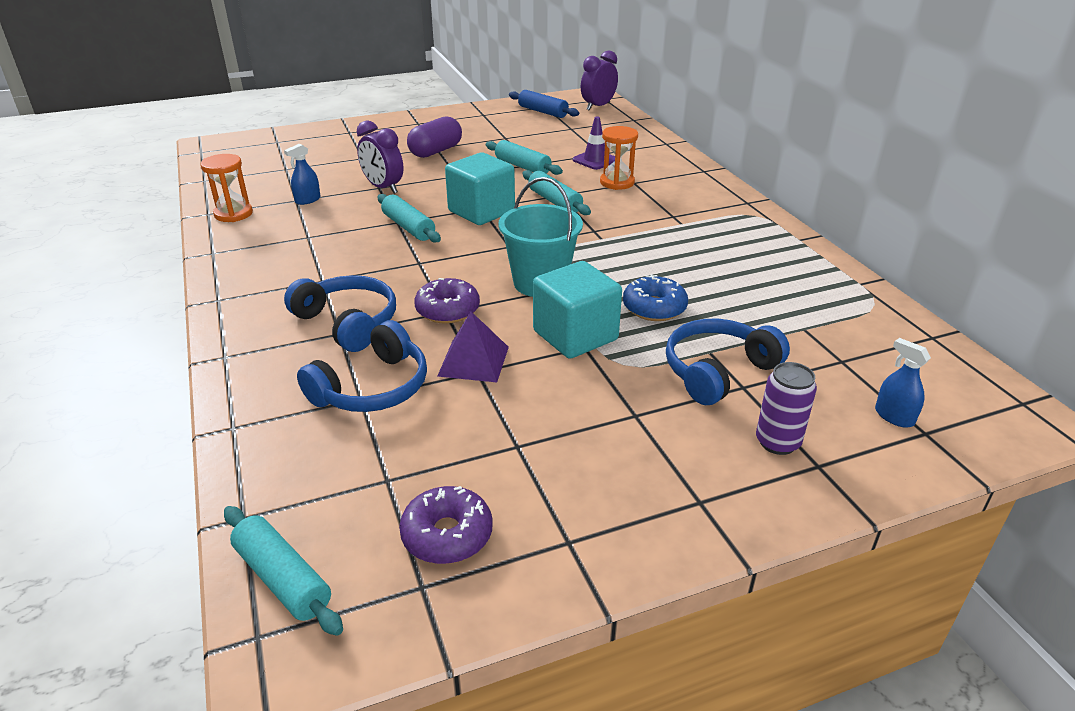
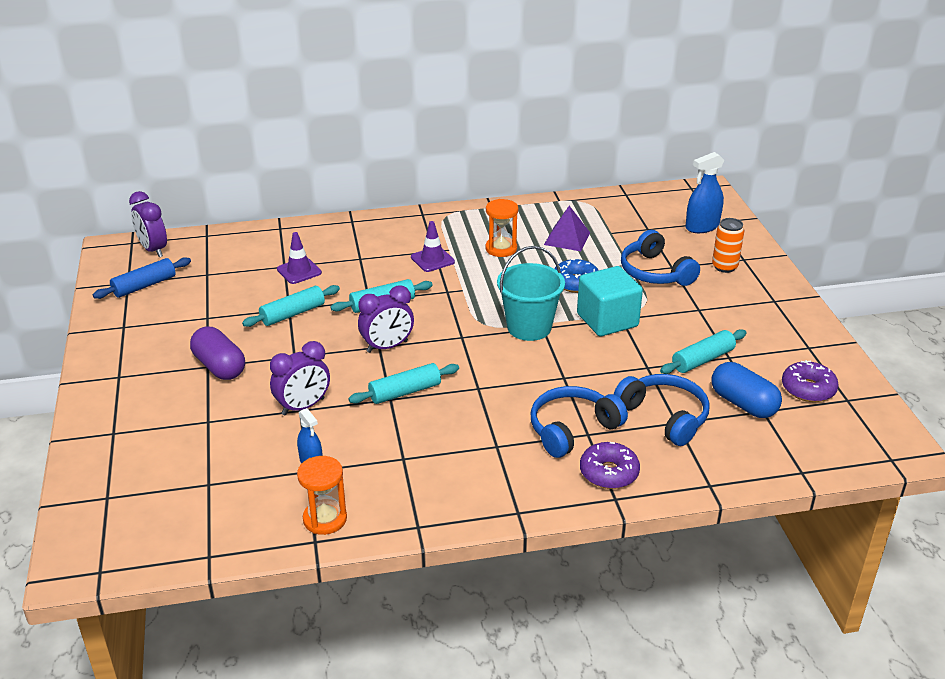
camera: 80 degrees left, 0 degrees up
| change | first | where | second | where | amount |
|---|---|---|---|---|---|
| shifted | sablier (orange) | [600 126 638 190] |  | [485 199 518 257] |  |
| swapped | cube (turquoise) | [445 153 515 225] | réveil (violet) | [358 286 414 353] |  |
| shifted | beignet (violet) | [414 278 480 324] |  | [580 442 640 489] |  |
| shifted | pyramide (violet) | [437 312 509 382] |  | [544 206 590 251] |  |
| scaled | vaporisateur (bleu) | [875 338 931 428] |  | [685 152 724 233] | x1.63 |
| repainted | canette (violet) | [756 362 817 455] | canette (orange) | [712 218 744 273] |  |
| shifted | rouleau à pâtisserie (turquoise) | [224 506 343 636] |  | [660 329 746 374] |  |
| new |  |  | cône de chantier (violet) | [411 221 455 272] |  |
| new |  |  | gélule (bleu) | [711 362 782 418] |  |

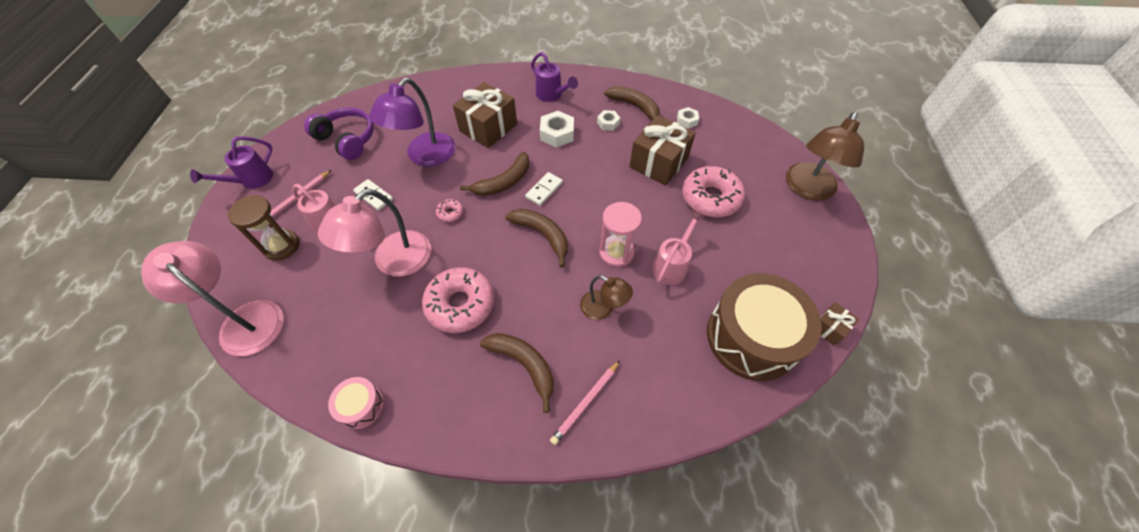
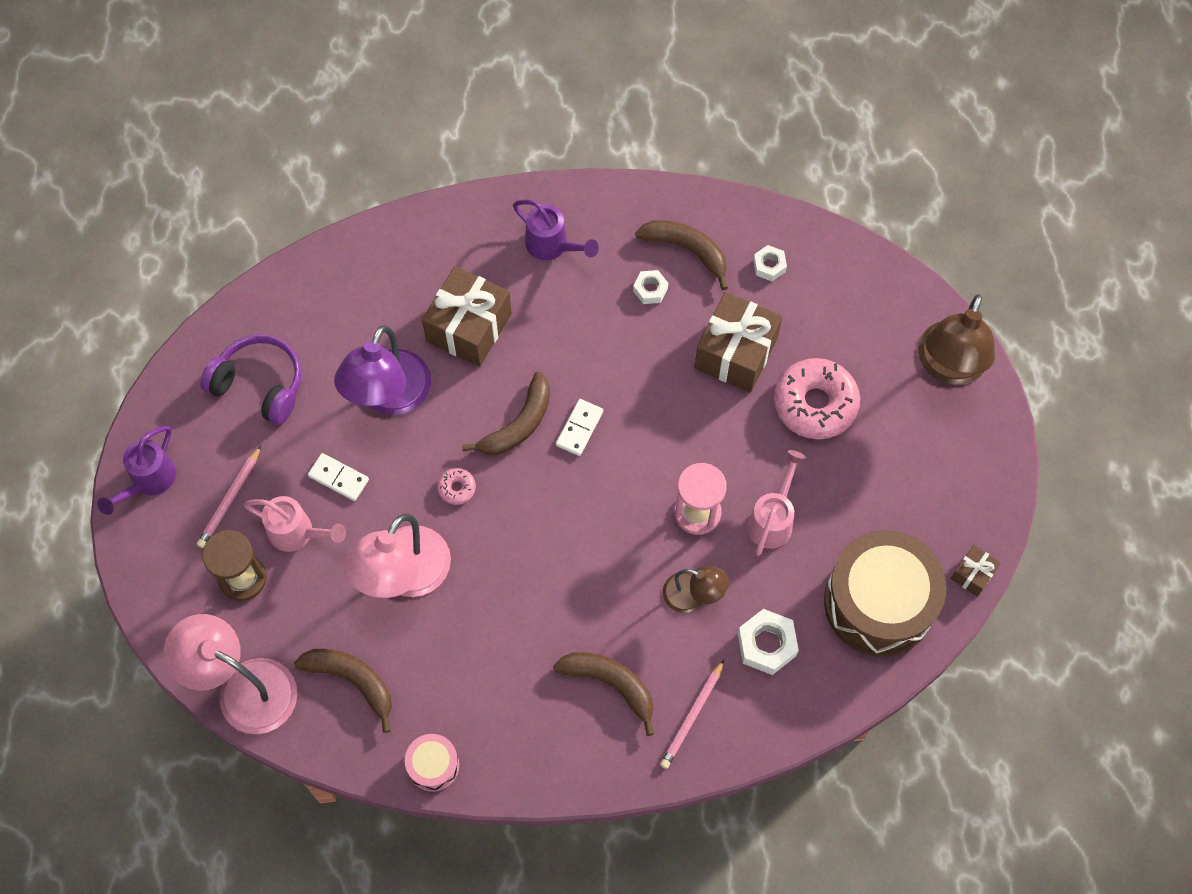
camera: 10 degrees left, 10 degrees up
| change | first | where | second | where | amount |
|---|---|---|---|---|---|
| shifted | écrou (blanc) | [540 111 574 148] |  | [738 609 799 675] |  |
| shifted | banane (marron) | [505 209 568 267] |  | [294 649 392 733] |  |
| gone | beignet (rose) | [422 267 494 333] |  |  |  |

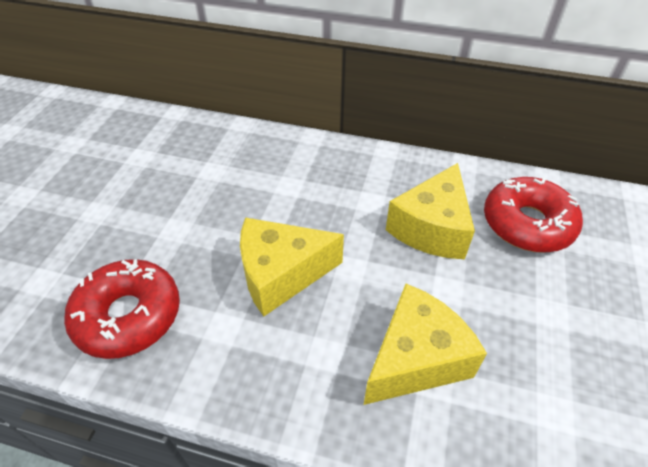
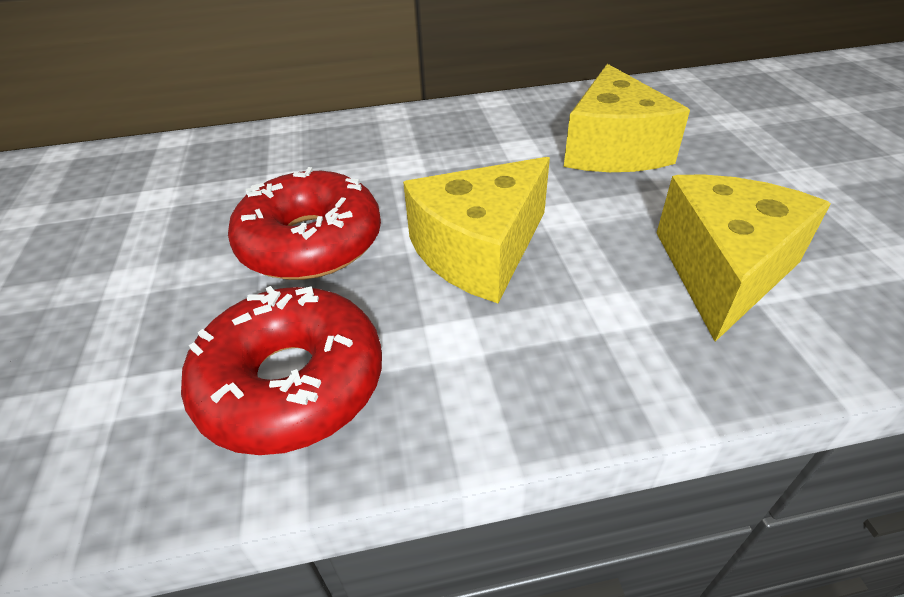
camera: 25 degrees left, 5 degrees down
| change | first | where | second | where | amount |
|---|---|---|---|---|---|
| shifted | beignet (rouge) | [484 177 583 253] |  | [228 167 381 280] |  |

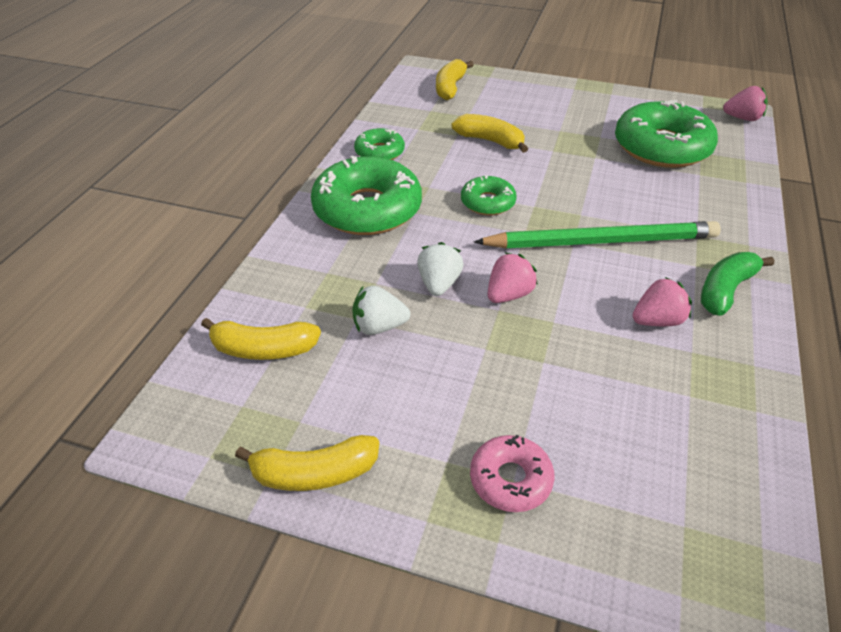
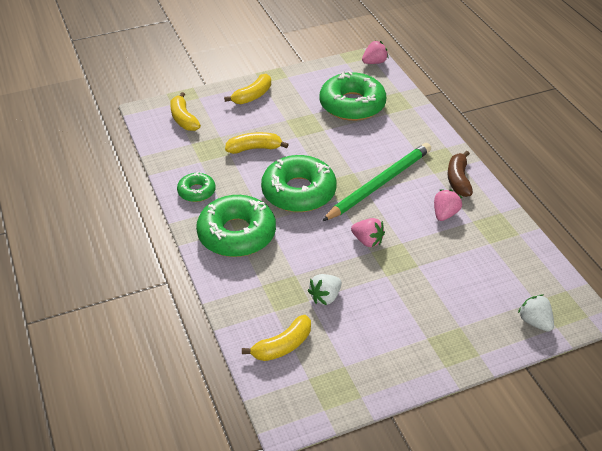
camera: 40 degrees left, 0 degrees up
| change | first | where | second | where | amount |
|---|---|---|---|---|---|
| scaled | beignet (vert) | [461 175 517 215] |  | [261 155 336 212] | x1.95 |
| shifted | fraise (blanc) | [417 242 464 296] |  | [518 295 554 332] |  |
| rotated | fraise (rose) | [488 252 538 303] |  | [351 218 385 247] | 120 degrees clockwise |
| repainted | banane (vert) | [701 252 774 316] | banane (marron) | [447 151 473 197] |  |
| shifted | banane (jaune) | [235 435 379 491] |  | [224 74 271 104] |  |
| gone | beignet (rose) | [470 435 555 512] |  |  |  |

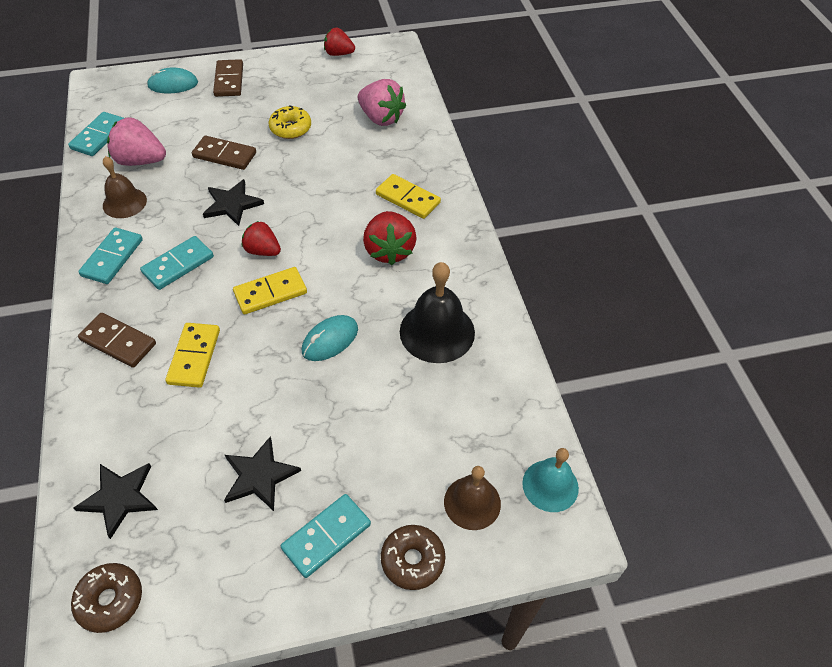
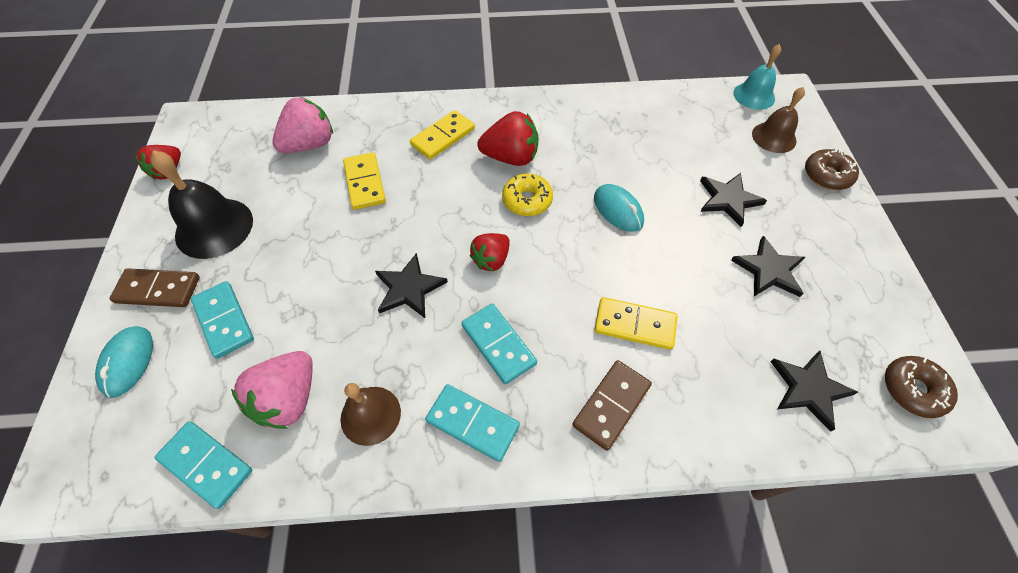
camera: 80 degrees left, 5 degrees up
| change | first | where | second | where | amount |
|---|---|---|---|---|---|
| shifted | beignet (jaune) | [269 105 311 139] |  | [502 173 553 216] |  |
| gone | domino (marron) | [192 136 256 170] |  |  |  |
| shifted | cloche (noir) | [400 262 475 363] |  | [150 151 253 259] |  |
| shifted | domino (jaune) | [233 267 307 315] |  | [343 152 386 210] |  |
| shifted | domino (turquoise) | [281 494 371 578] |  | [191 281 254 359] |  |
| new |  |  | étoile (noir) | [700 173 767 227] |  |

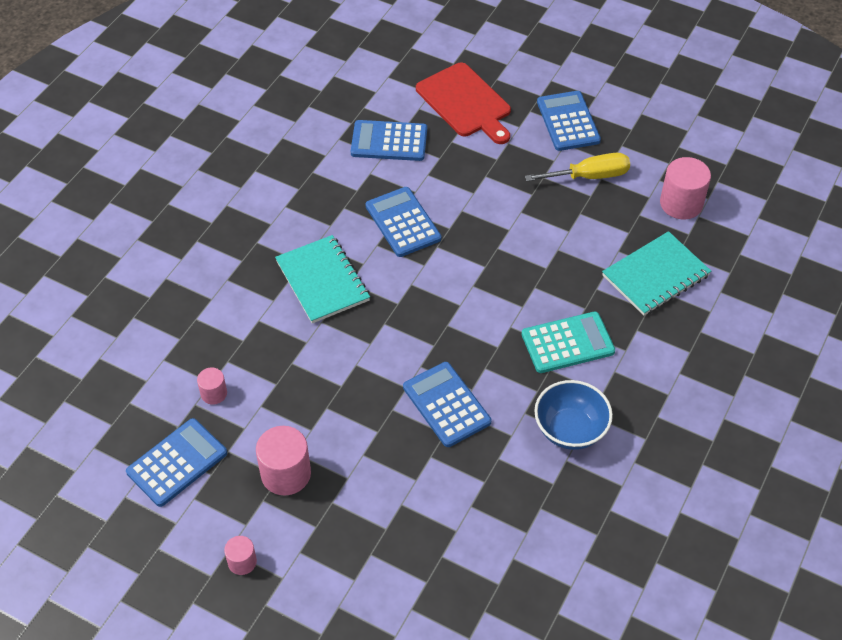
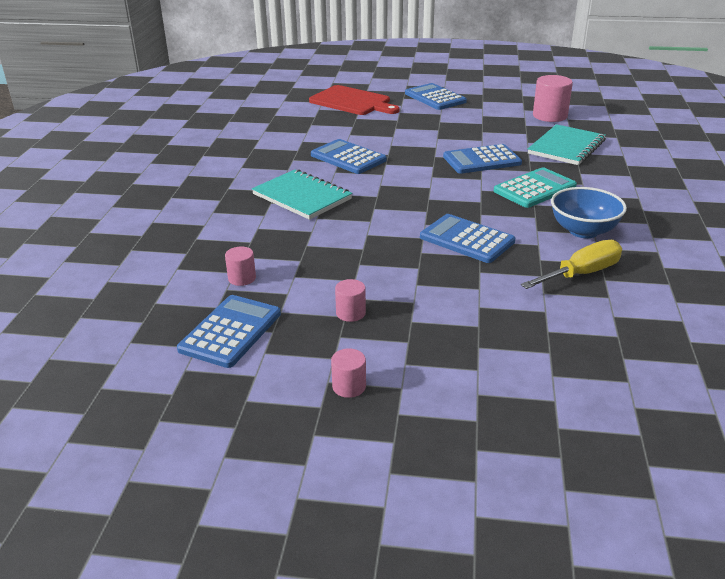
camera: 20 degrees left, 20 degrees down
| change | first | where | second | where | amount |
|---|---|---|---|---|---|
| shifted | calculatrice (bleu) | [351 120 427 161] |  | [443 144 522 174] |  |
| shifted | tournevis (jaune) | [525 153 630 182] |  | [521 240 622 289] |  |
| scaled | cylindre (rose) | [256 426 311 496] |  | [335 279 366 322] | x0.55 |

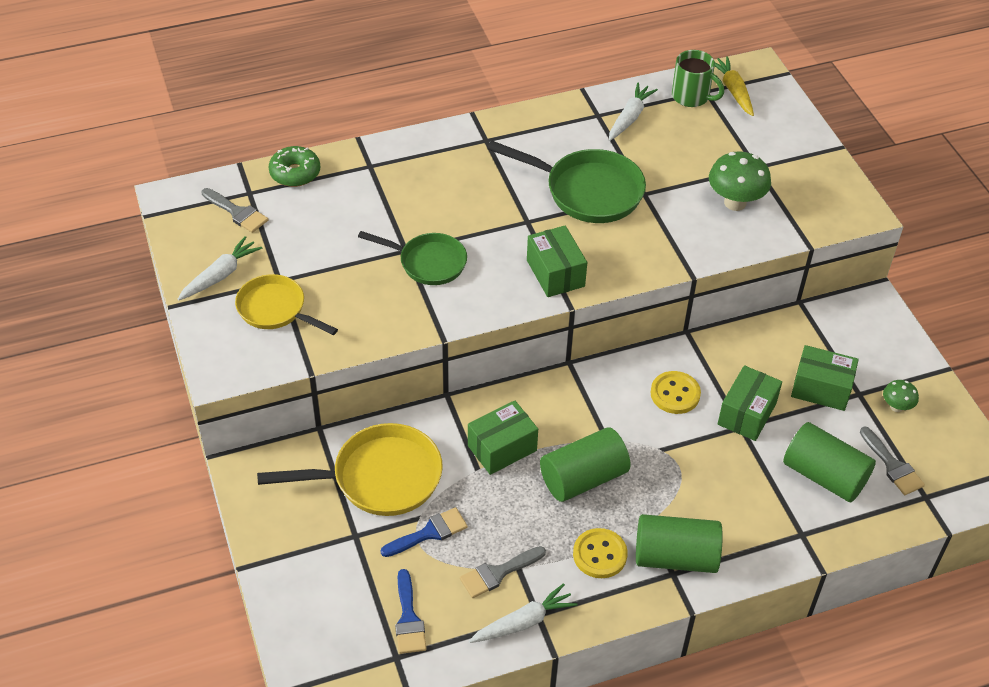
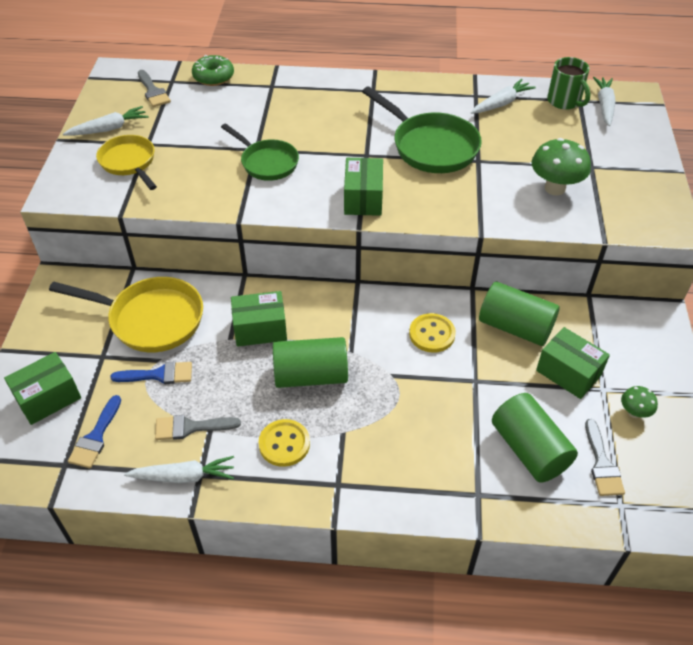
camera: 25 degrees right, 0 degrees up
| change | first | where | second | where | amount |
|---|---|---|---|---|---|
| repainted | carotte (jaune) | [715 56 754 116] | carotte (blanc) | [593 77 616 126] |  |
| shifted | boîte (vert) | [718 365 782 441] |  | [4 352 81 425] |  |
| shifted | cylindre (vert) | [636 514 723 573] |  | [479 282 560 346] |  |

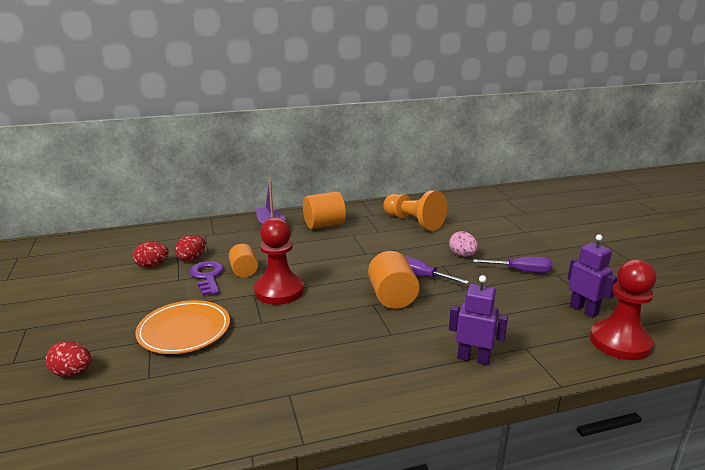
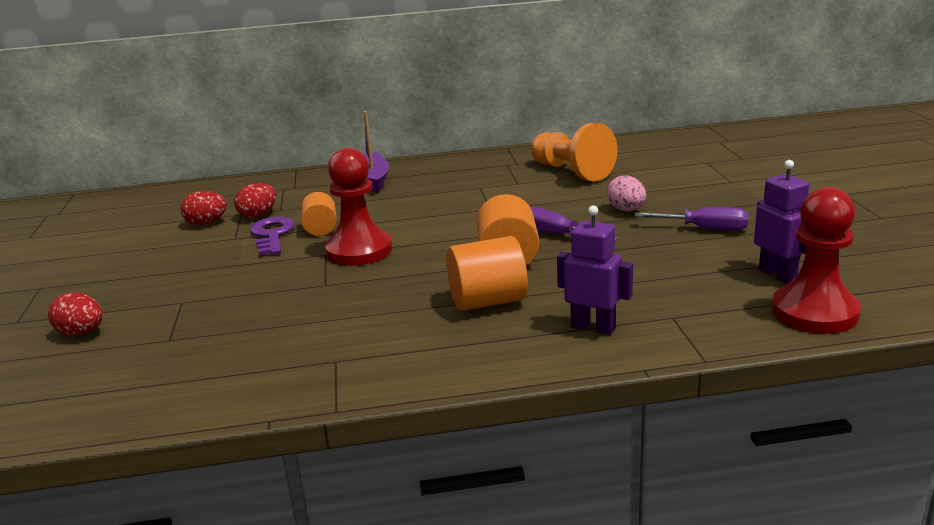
camera: 10 degrees right, 0 degrees up
| change | first | where | second | where | amount |
|---|---|---|---|---|---|
| shifted | cylindre (orange) | [303 191 346 229] |  | [446 236 528 311] |  |
| gone | assiette (orange) | [136 300 230 354] |  |  |  |

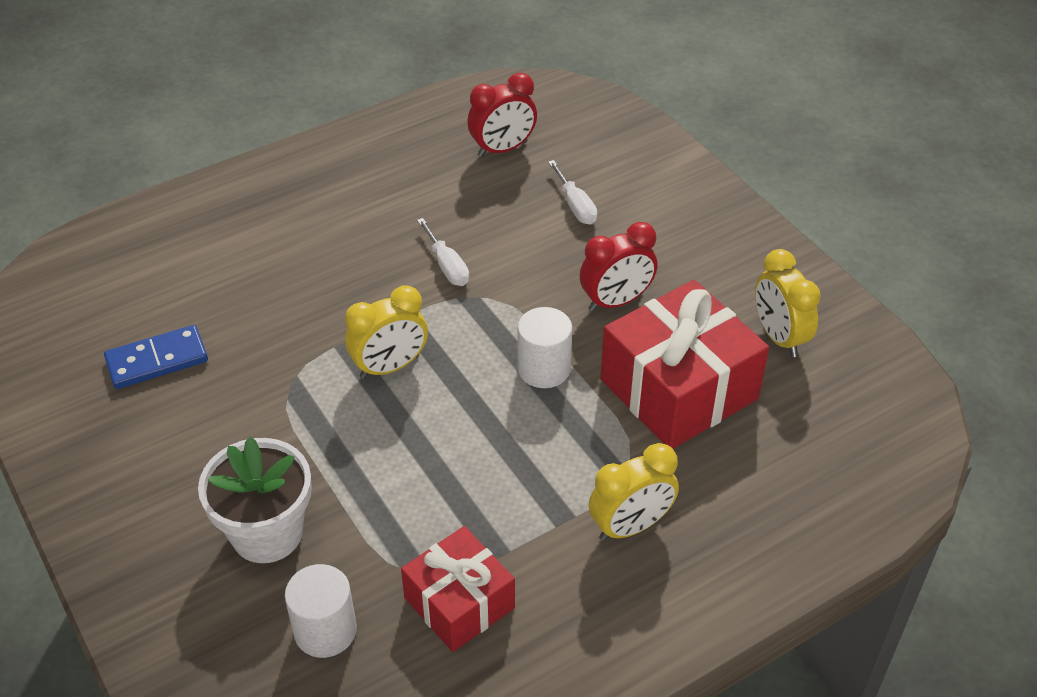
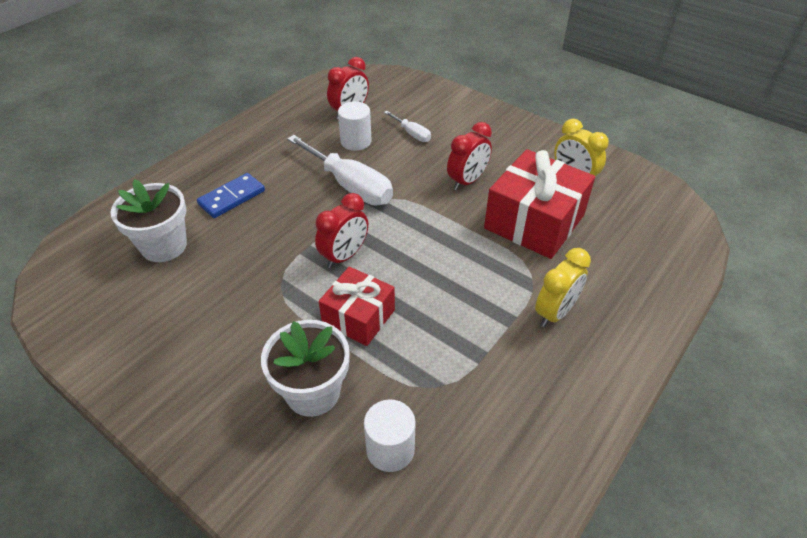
camera: 20 degrees left, 0 degrees up
| change | first | where | second | where | amount |
|---|---|---|---|---|---|
| scaled | tournevis (blanc) | [417 218 469 286] |  | [287 135 393 205] | x2.04 |
| repainted | réveil (jaune) | [345 285 428 379] | réveil (rouge) | [315 193 368 268] |  |
| shifted | cylindre (blanc) | [517 307 572 388] |  | [338 102 372 151] |  |
| shifted | domino (bleu) | [104 325 208 389] |  | [197 173 265 218] |  |
| shifted | cadeau (rouge) | [401 526 515 652] |  | [319 267 395 346] |  |
| new |  |  | pot de fleurs (blanc) | [110 179 187 262] |  |

